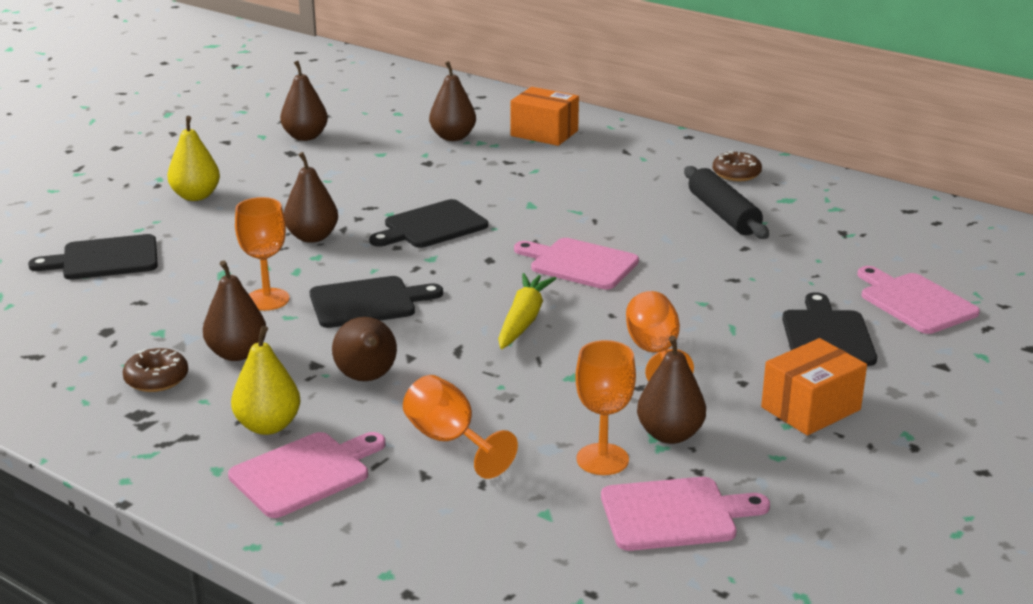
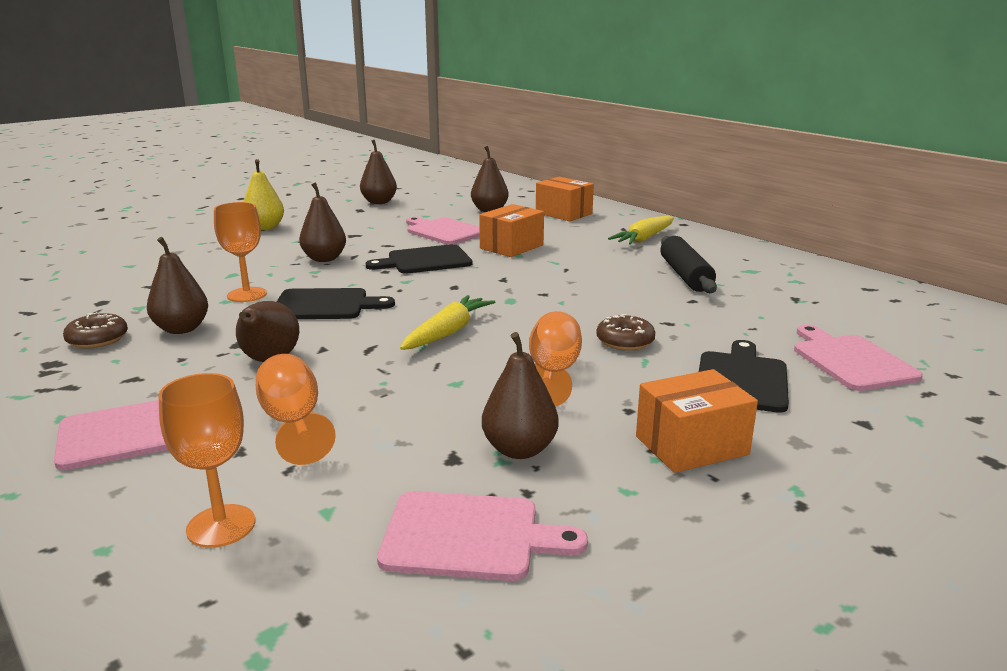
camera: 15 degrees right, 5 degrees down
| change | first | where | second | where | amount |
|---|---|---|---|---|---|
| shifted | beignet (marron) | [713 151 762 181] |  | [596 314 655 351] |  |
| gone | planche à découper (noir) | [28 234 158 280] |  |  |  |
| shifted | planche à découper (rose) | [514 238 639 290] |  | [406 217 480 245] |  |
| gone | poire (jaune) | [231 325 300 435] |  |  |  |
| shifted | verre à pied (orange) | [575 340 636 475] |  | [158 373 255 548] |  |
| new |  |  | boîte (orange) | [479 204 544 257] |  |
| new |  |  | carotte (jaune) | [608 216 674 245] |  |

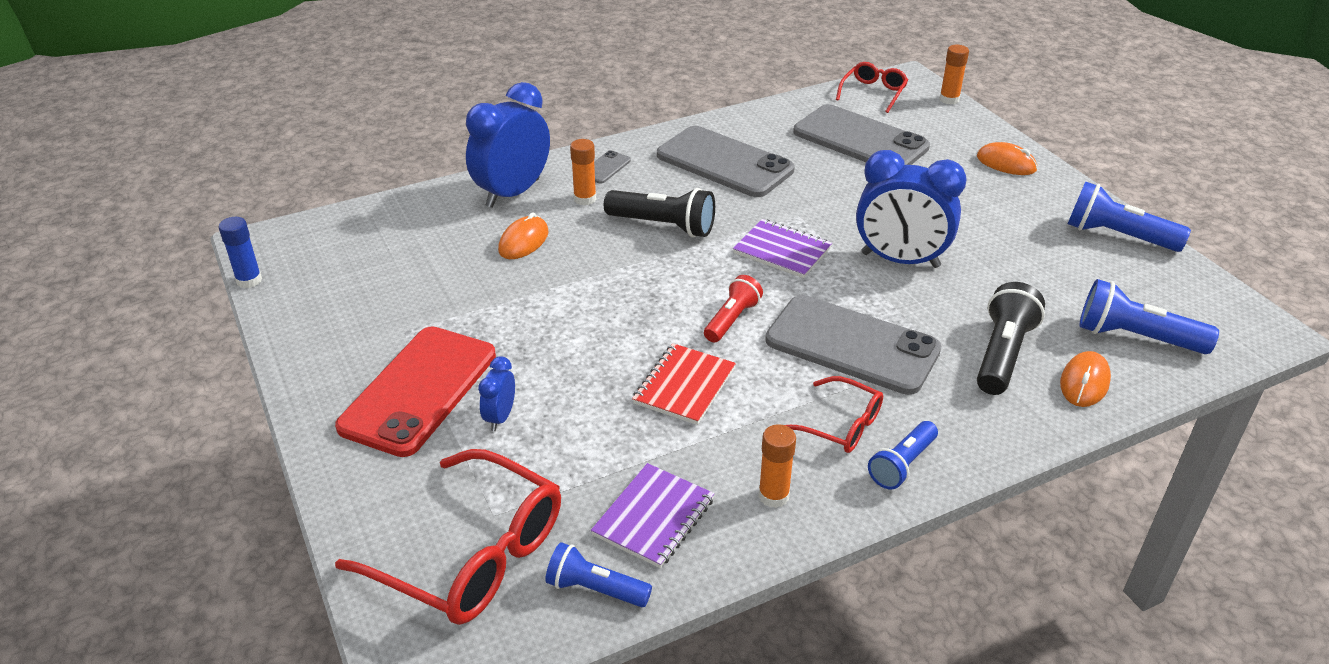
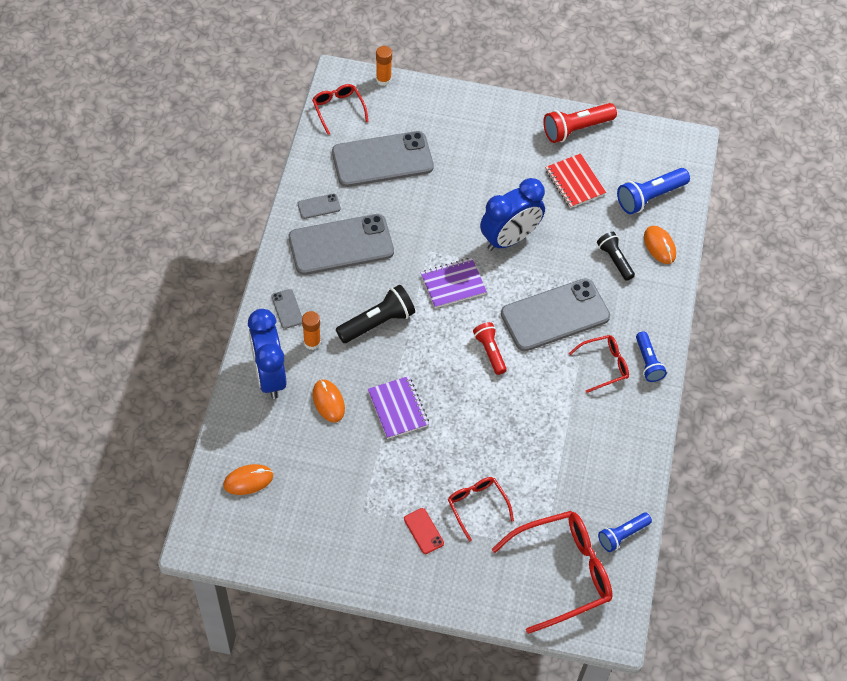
camera: 55 degrees left, 20 degrees up
| change | first | where | second | where | amount |
|---|---|---|---|---|---|
| shifted | souris (orange) | [977 142 1038 175] |  | [223 464 273 495] |  |
| repainted | lampe de poche (bleu) | [1068 181 1191 252] | lampe de poche (rouge) | [543 103 617 143] |  |
| gone | bâton de colle (bleu) | [218 217 262 288] |  |  |  |
| scaled | lampe de poche (noir) | [977 282 1045 395] |  | [597 232 635 281] | x0.65 |
| scaled | téléphone (rouge) | [335 326 496 457] |  | [404 508 444 554] | x0.41 |
| shifted | carnet (rouge) | [632 343 736 425] |  | [545 153 606 208] |  |
| swapped | réveil (bleu) | [478 356 515 431] | lunettes (rouge) | [448 477 514 541] |  |
| gone | bâton de colle (orange) | [758 424 796 508] |  |  |  |
| shifted | carnet (violet) | [591 463 714 568] |  | [368 376 429 439] |  |
| new |  |  | téléphone (gris) | [298 194 341 219] |  |

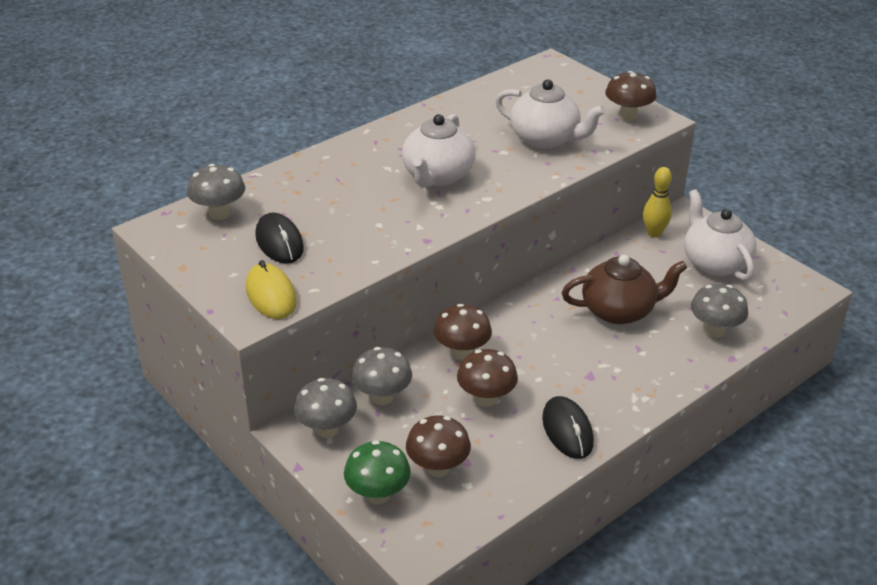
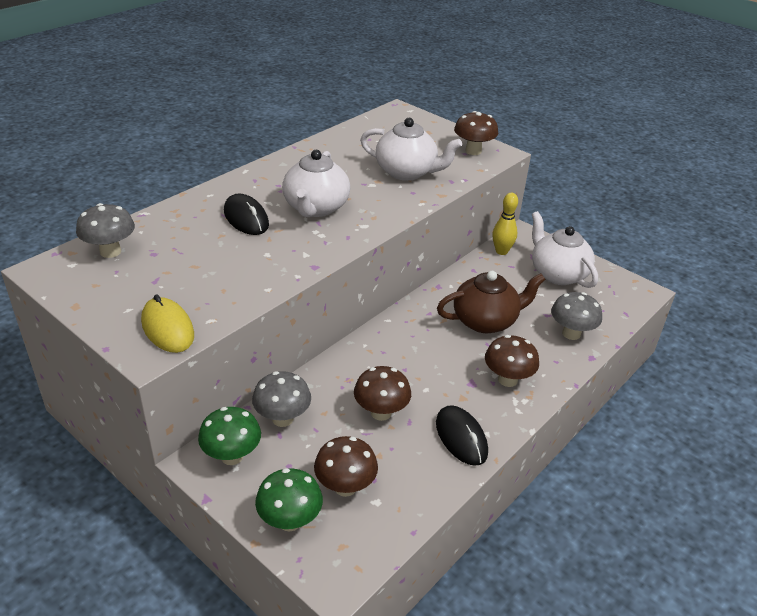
camera: 10 degrees left, 0 degrees up
| change | first | where | second | where | amount |
|---|---|---|---|---|---|
| shifted | souris (noir) | [255 212 304 264] |  | [224 193 269 235] |  |
| shifted | champignon (marron) | [434 304 492 360] |  | [485 335 539 387] |  |
| repainted | champignon (gris) | [294 378 357 438] | champignon (vert) | [198 407 261 465] |  |

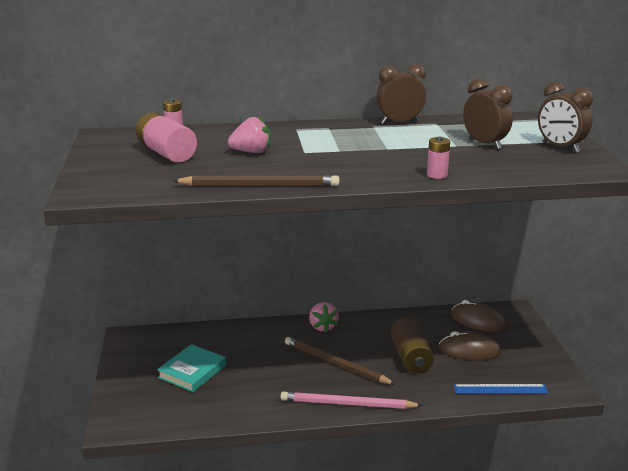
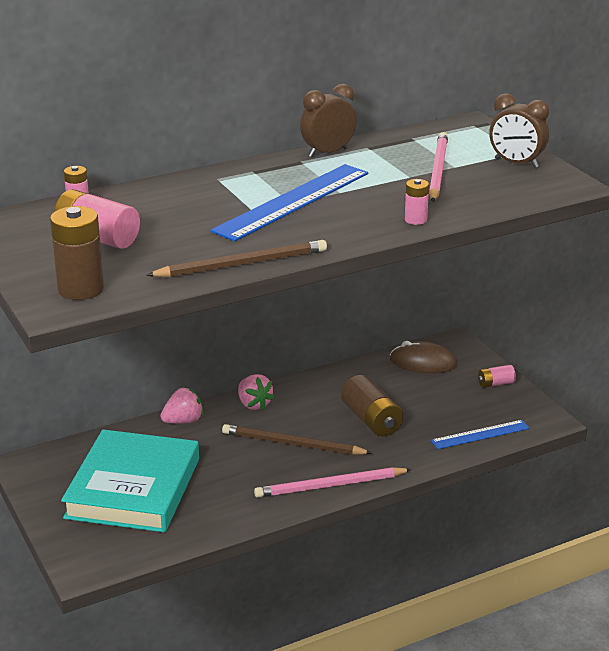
camera: 20 degrees left, 5 degrees up
| change | first | where | second | where | amount |
|---|---|---|---|---|---|
| swapped | réveil (marron) | [463 78 513 149] | crayon (rose) | [429 132 448 202] |  |
| shifted | fraise (rose) | [228 116 270 153] |  | [160 387 204 424] |  |
| gone | souris (marron) | [439 331 501 361] |  |  |  |
| scaled | livre (turquoise) | [157 344 226 392] |  | [61 429 199 532] | x1.88 |
| new |  |  | règle (bleu) | [210 164 368 241] |  |
| new |  |  | pile (marron) | [50 206 104 300] |  |
| new |  |  | pile (rose) | [478 365 516 388] |  |

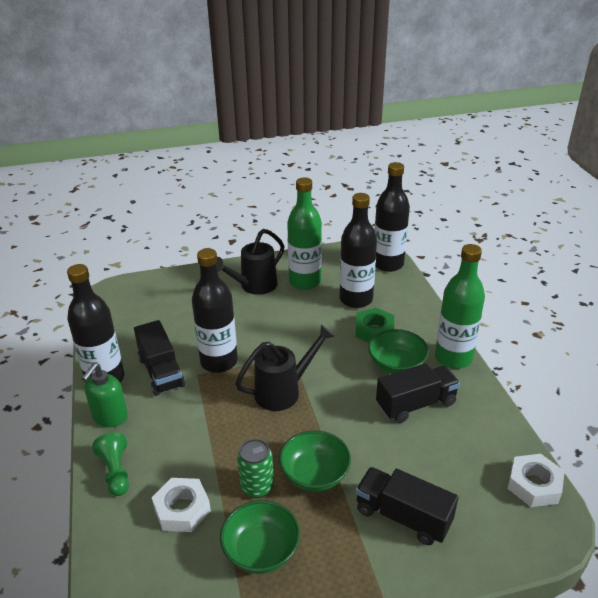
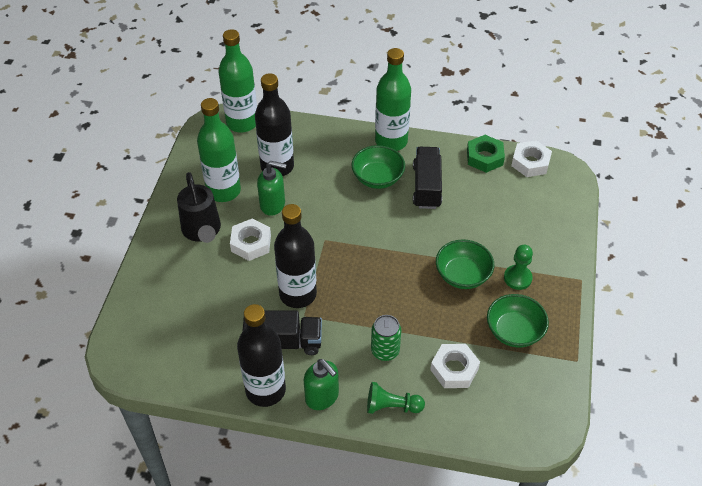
camera: 65 degrees left, 15 degrees up
| change | first | where | second | where | amount |
|---|---|---|---|---|---|
| repainted | bouteille (noir) | [374 162 410 272] | bouteille (vert) | [218 29 257 132] |  |
| shifted | écrou (vert) | [355 307 394 343] |  | [467 135 505 173] |  |
| gone | arrosoir (noir) | [236 324 335 411] |  |  |  |
| shifted | canette (vert) | [237 439 274 498] |  | [371 315 401 361] |  |
| gone | camion (noir) | [356 467 458 545] |  |  |  |
| new |  |  | distributeur de savon (vert) | [257 161 287 216] |  |
| new |  |  | écrou (blanc) | [230 218 271 261] |  |
| new |  |  | pion (vert) | [504 245 533 290] |  |

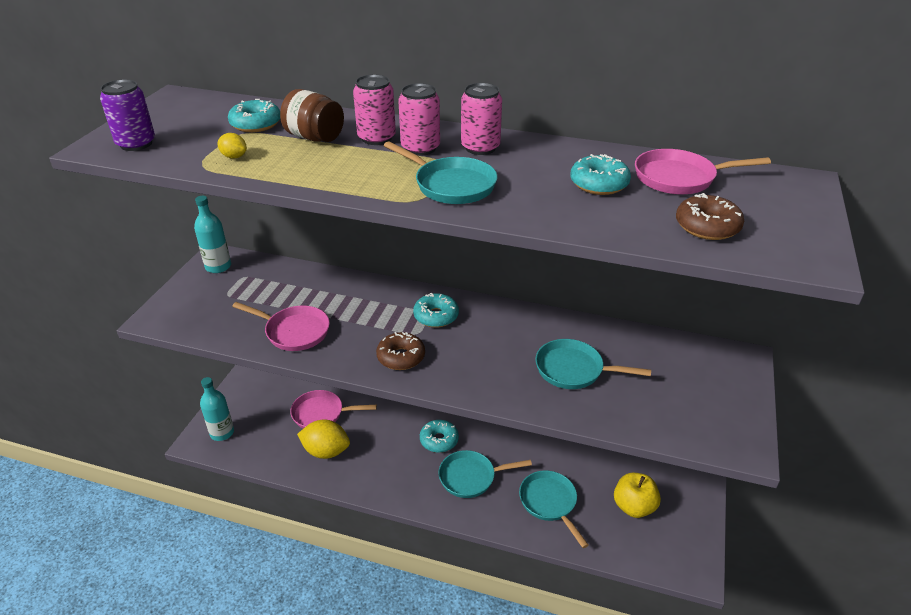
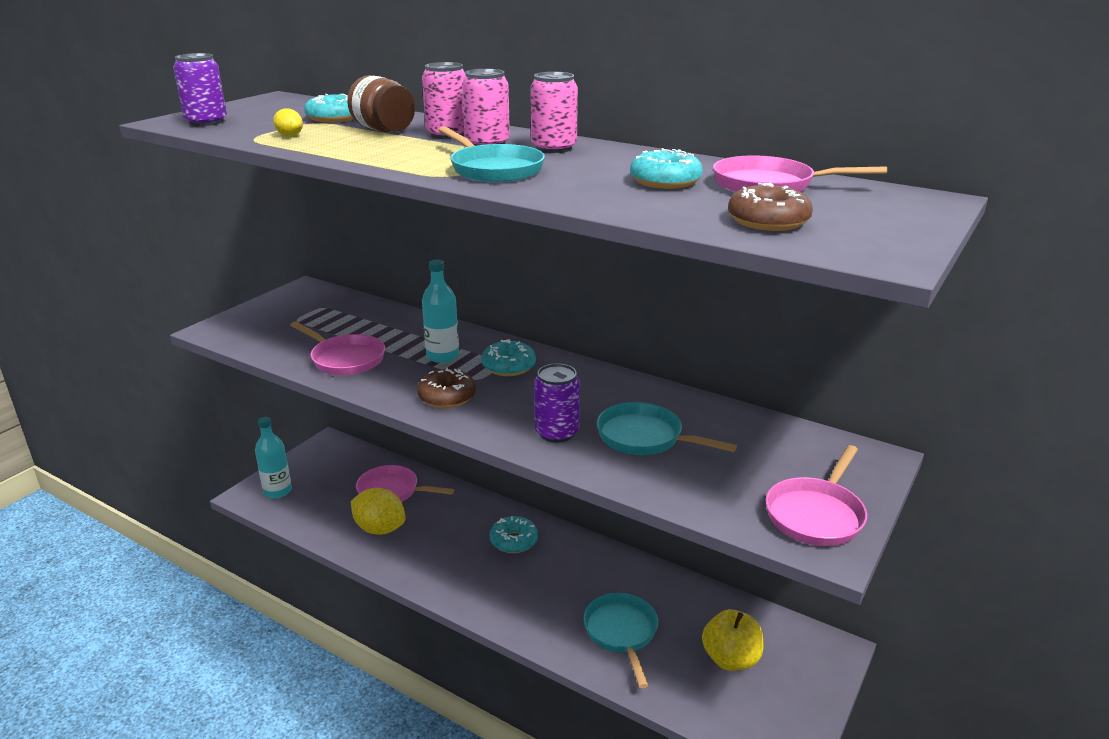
camera: 15 degrees right, 10 degrees down
| change | first | where | second | where | amount |
|---|---|---|---|---|---|
| shifted | bouteille (turquoise) | [194 196 231 273] |  | [422 260 459 363] |  |
| gone | poêle (turquoise) | [438 450 532 498] |  |  |  |
| new |  |  | canette (violet) | [534 363 580 443] |  |
| new |  |  | poêle (rose) | [765 445 867 546] |  |

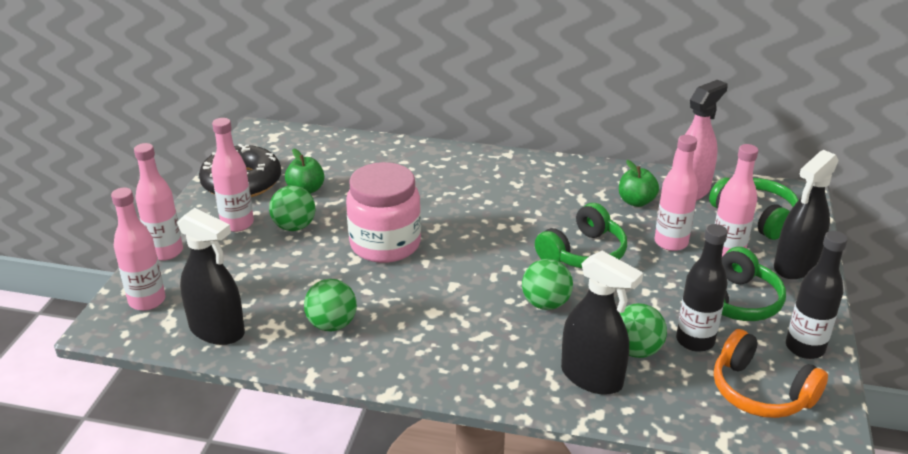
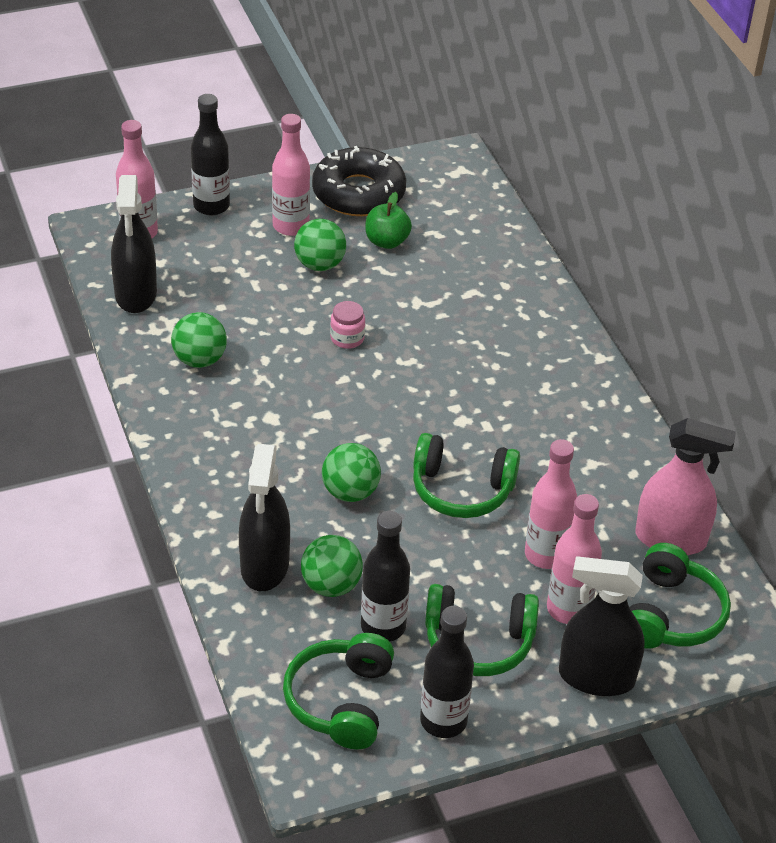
camera: 55 degrees right, 10 degrees up
| change | first | where | second | where | amount |
|---|---|---|---|---|---|
| repainted | bouteille (rose) | [134 143 183 261] | bouteille (noir) | [191 94 230 215] |  |
| gone | pomme (vert) | [619 160 659 207] |  |  |  |
| scaled | bocal (rose) | [346 162 421 263] |  | [330 301 365 349] | x0.41 |
| repainted | casque audio (orange) | [714 329 828 418] | casque audio (vert) | [283 633 394 749] |  |

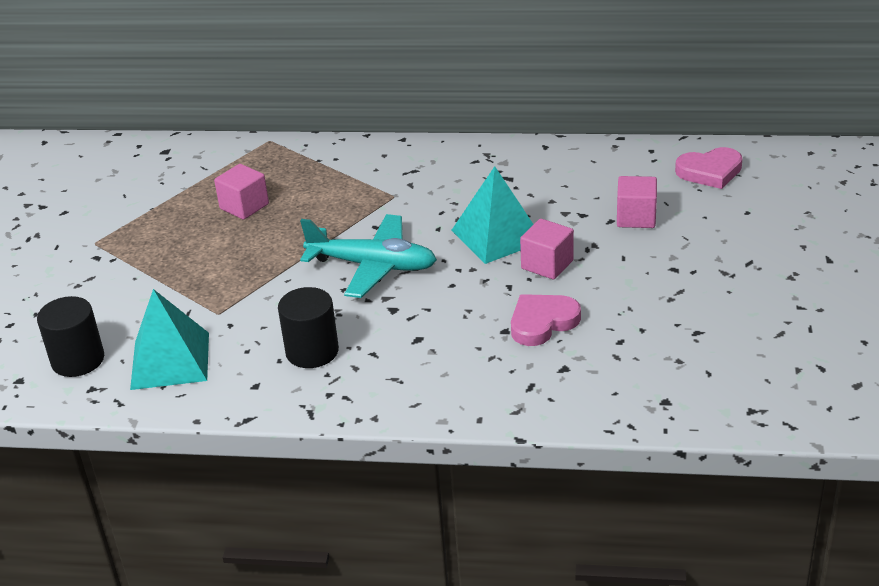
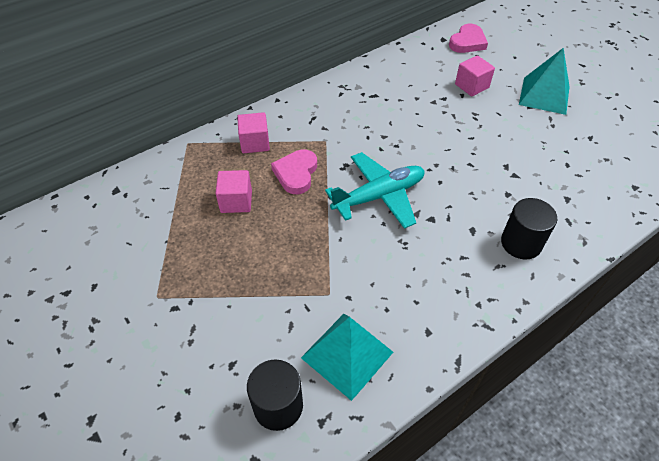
camera: 45 degrees left, 15 degrees up
| change | first | where | second | where | amount |
|---|---|---|---|---|---|
| shifted | pyramide (turquoise) | [452 166 534 264] |  | [519 48 570 115] |  |
| shifted | cube (rose) | [520 219 574 280] |  | [237 112 270 153] |  |
| shifted | cylindre (noir) | [278 287 339 368] |  | [501 198 557 259] |  |
| shifted | cœur (rose) | [511 294 581 346] |  | [271 149 317 194] |  |

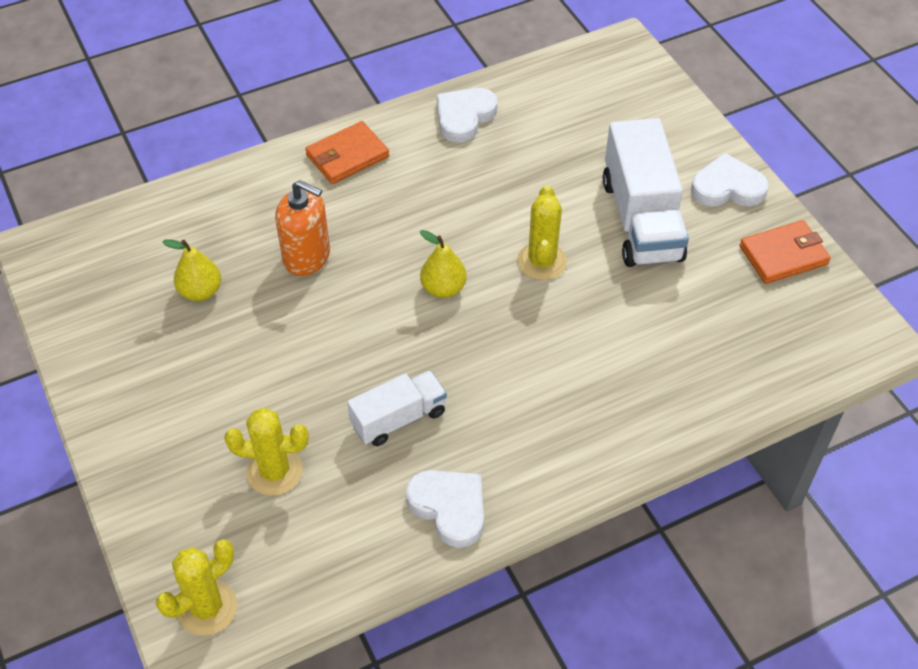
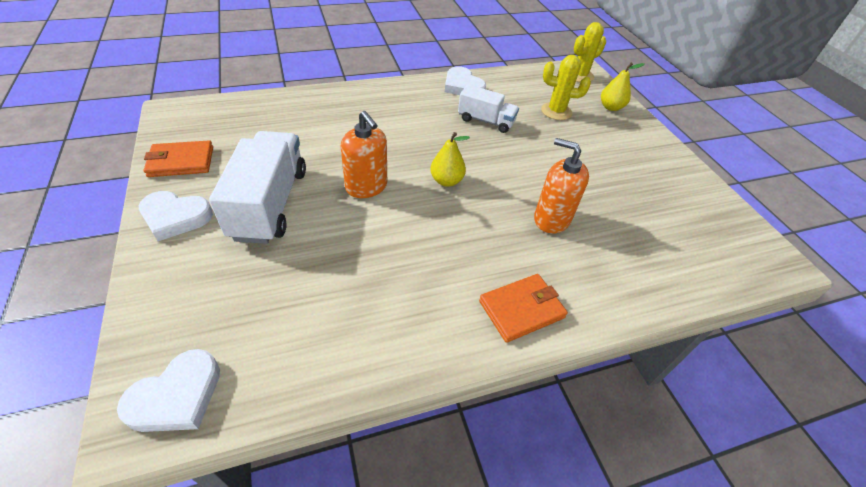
camera: 175 degrees left, 5 degrees down
| change | first | where | second | where | amount |
|---|---|---|---|---|---|
| shifted | cœur (blanc) | [437 88 497 143] |  | [117 349 220 432] |  |
| swapped | cactus (jaune) | [517 185 567 280] | distributeur de savon (orange) | [341 111 387 198] |  |
| shifted | poire (jaune) | [162 239 221 301] |  | [601 63 644 111] |  |
| rotated | camion (blanc) | [347 370 447 446] |  | [458 84 519 133] | 135 degrees counterclockwise |

